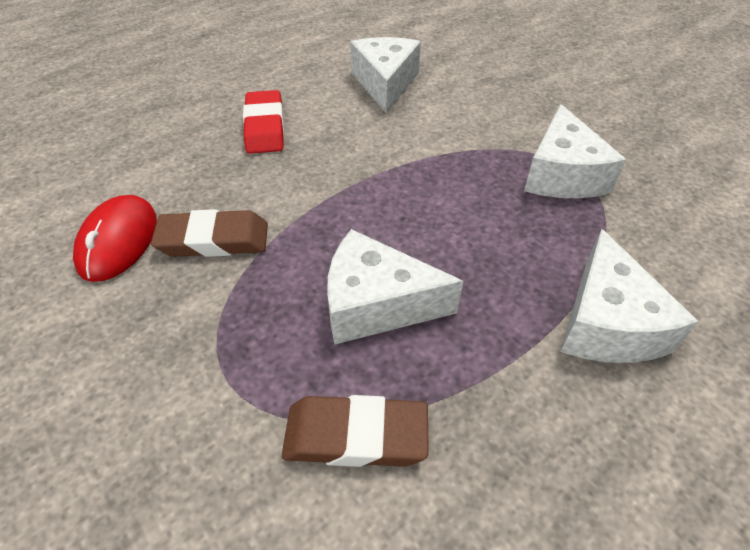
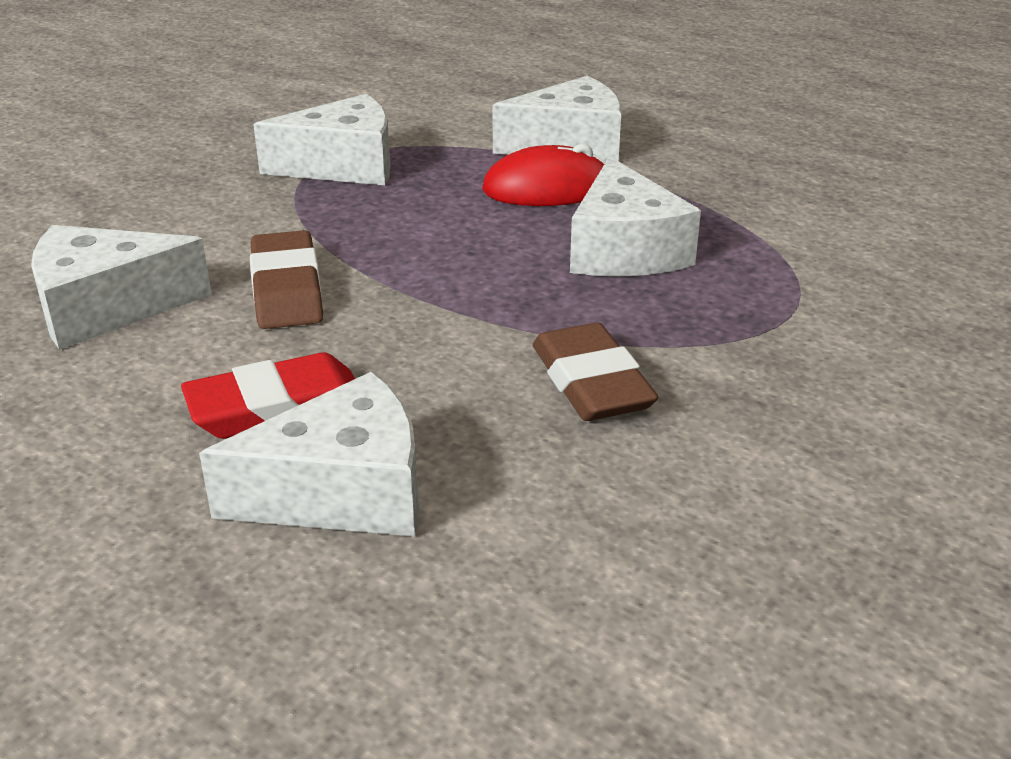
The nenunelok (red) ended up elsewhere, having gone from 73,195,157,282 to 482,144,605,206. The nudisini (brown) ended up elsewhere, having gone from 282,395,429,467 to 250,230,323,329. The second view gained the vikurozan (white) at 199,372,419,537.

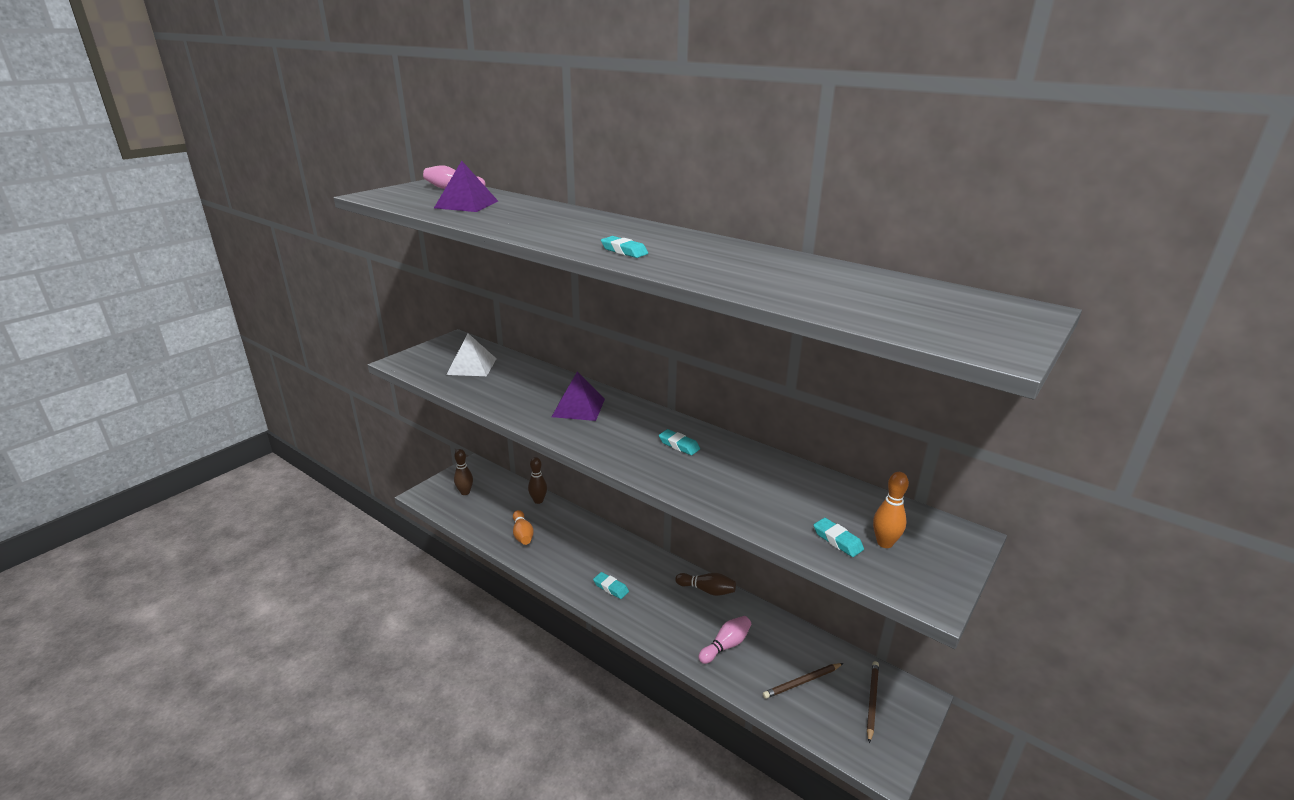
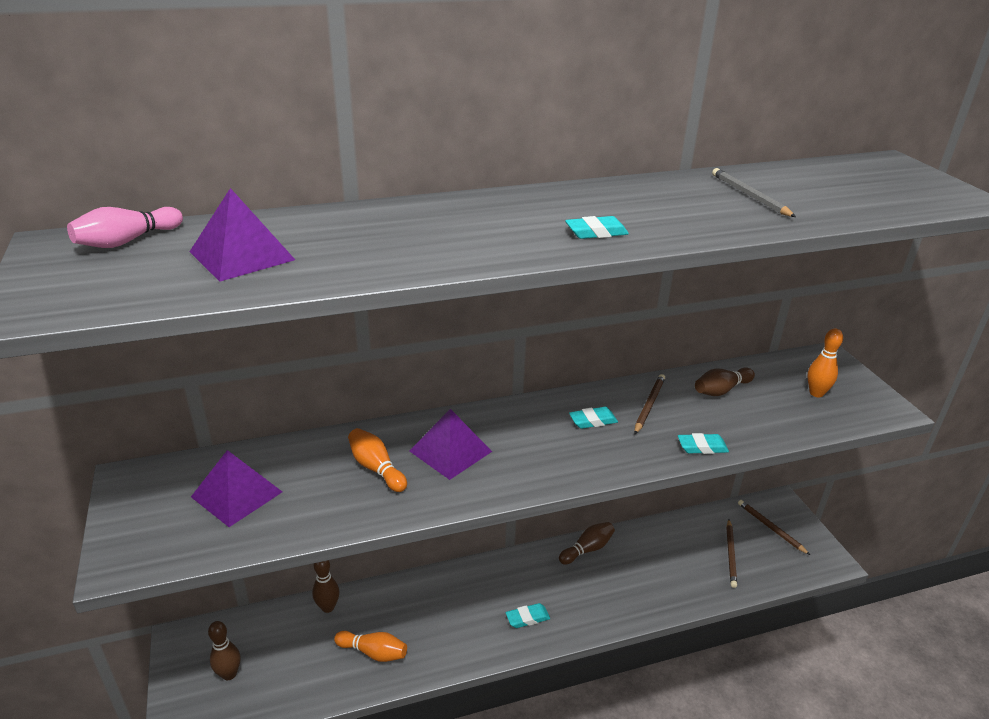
What was the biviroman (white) at 446,333,496,376 turned into the biviroman (purple) at 191,450,282,527. The nudisini (turquoise) ended up elsewhere, having gone from 814,518,864,557 to 678,433,729,454. The second view lost the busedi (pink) at 698,616,751,664. The second view gained the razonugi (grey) at 712,168,796,217. The second view gained the busedi (brown) at 695,368,755,396. The second view gained the razonugi (brown) at 634,374,665,434. The second view gained the busedi (orange) at 348,428,407,492.

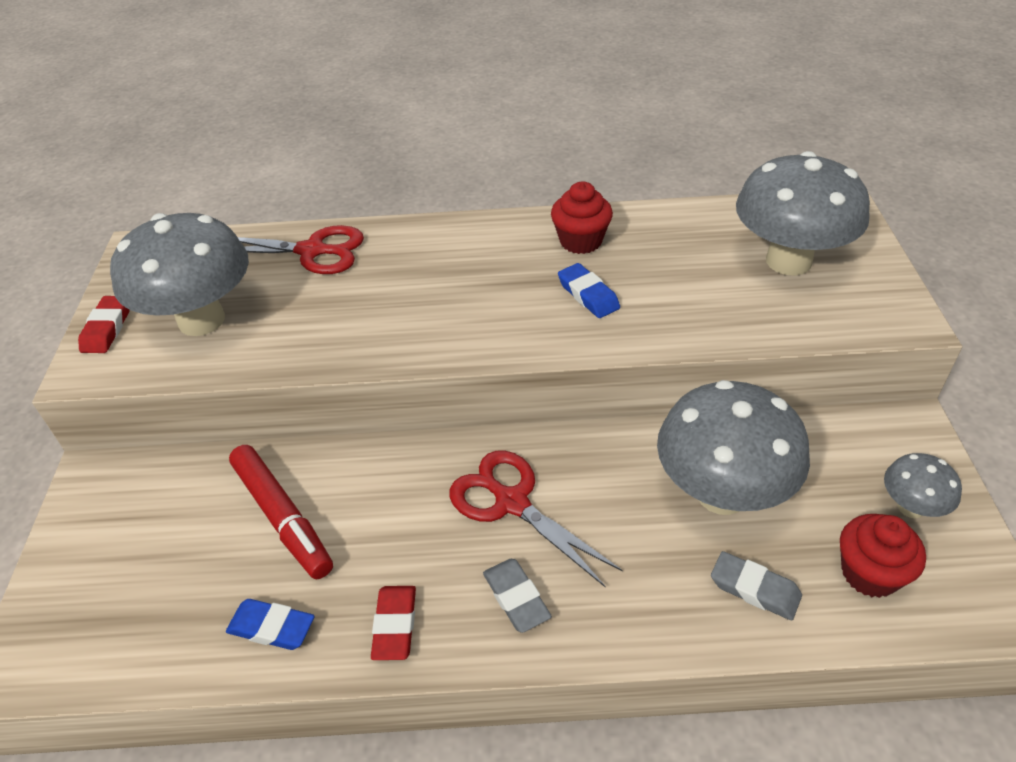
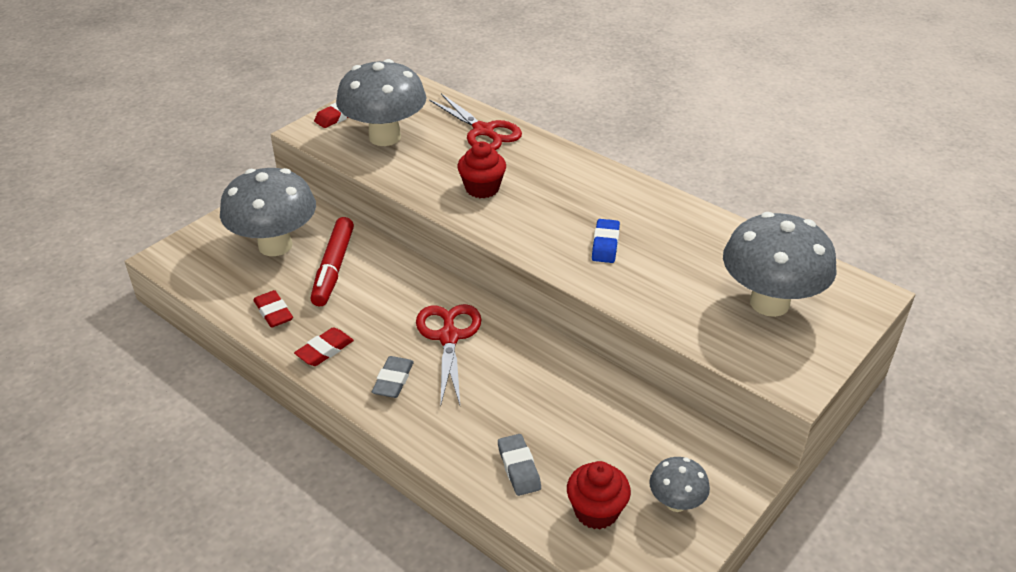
The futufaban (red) ended up elsewhere, having gone from 551,181,613,254 to 458,141,506,198. The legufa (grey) ended up elsewhere, having gone from 657,380,810,515 to 220,168,316,256. What was the nudisini (blue) at 226,599,315,650 turned into the nudisini (red) at 254,290,293,328.

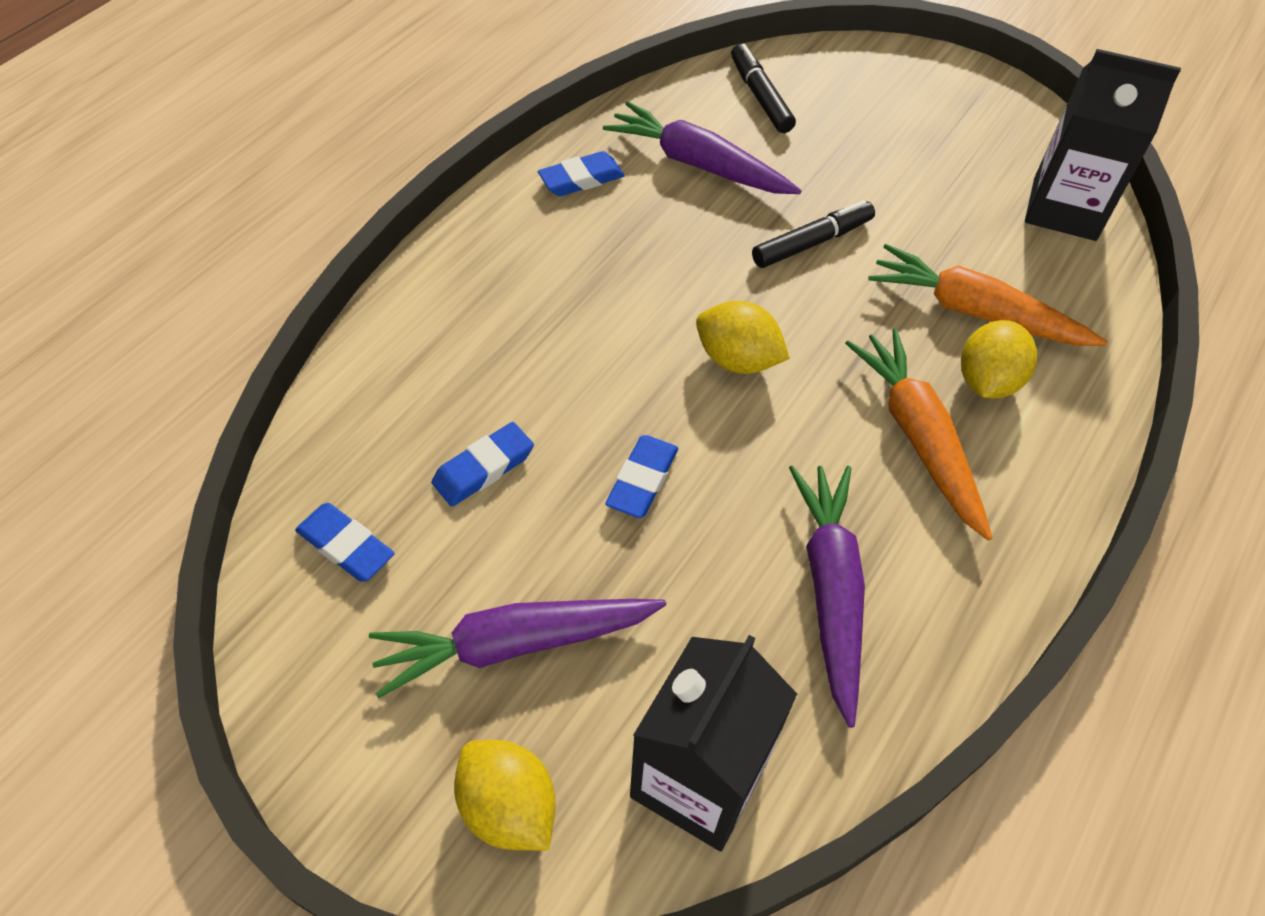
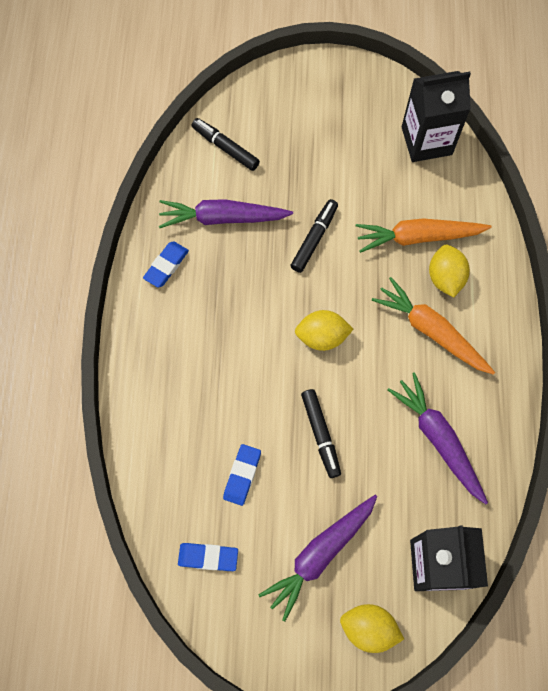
Where the nudisini (blue) stood at 605,435,678,518, the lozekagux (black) came to stand at 301,389,341,478.

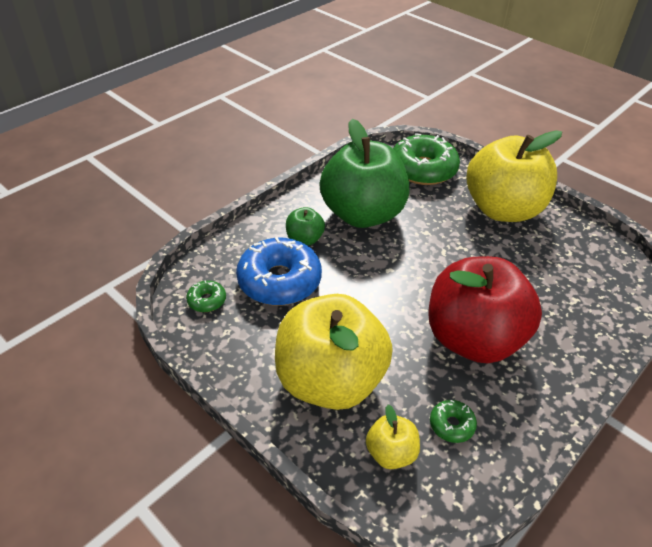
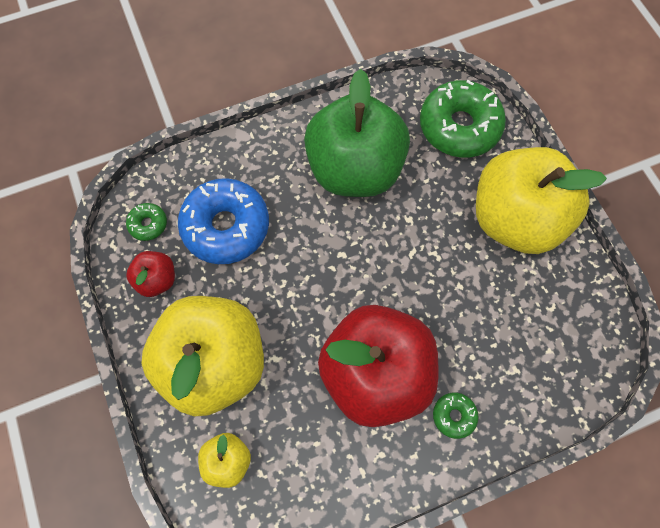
The second view lost the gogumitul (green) at 286,207,325,246. The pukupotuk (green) ended up elsewhere, having gone from 430,400,477,443 to 433,393,479,439. The second view gained the gogumitul (red) at 126,251,175,297.

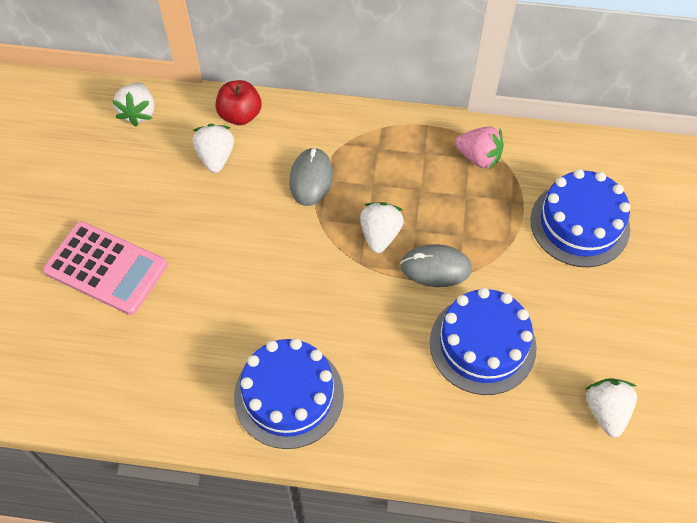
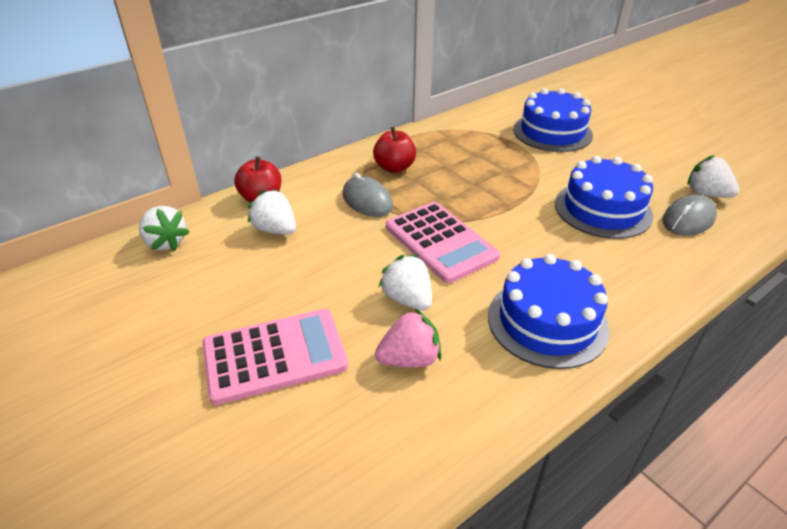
The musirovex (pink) ended up elsewhere, having gone from 455,127,503,170 to 375,309,441,367. The musirovex (white) ended up elsewhere, having gone from 360,202,404,253 to 378,255,432,311. The nenunelok (grey) ended up elsewhere, having gone from 400,244,472,287 to 662,194,717,236. The second view gained the gogumitul (red) at 373,127,416,173. The second view gained the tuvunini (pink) at 386,202,500,283.

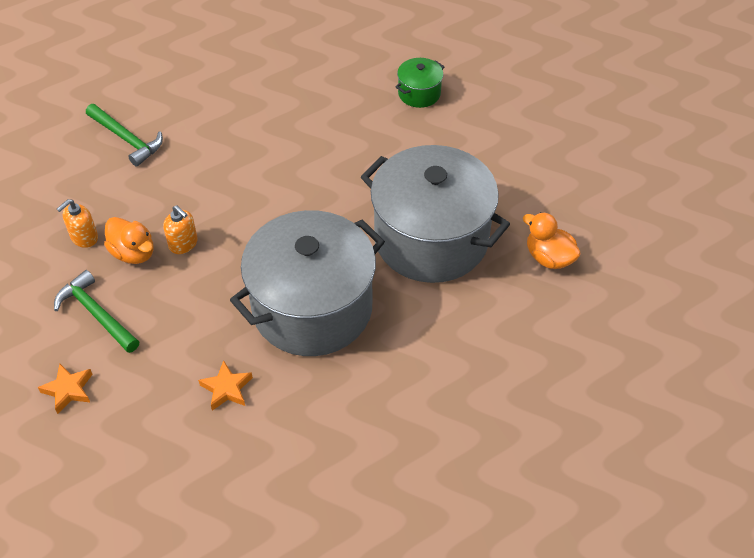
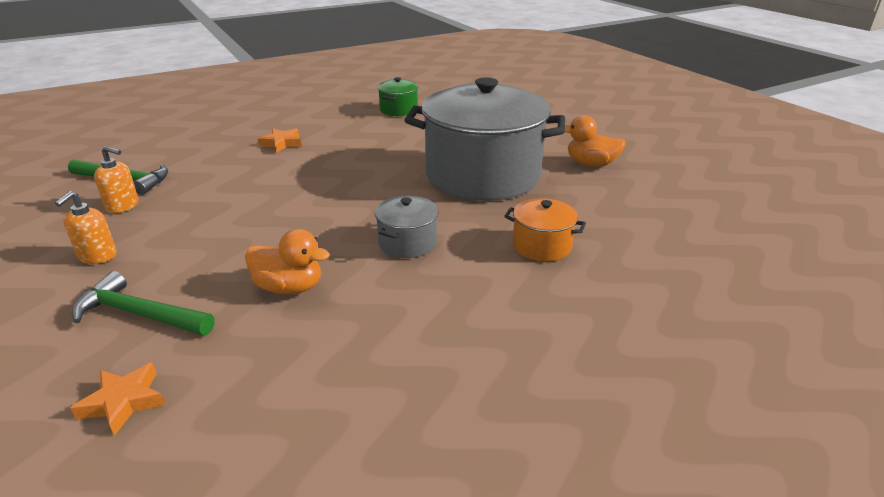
The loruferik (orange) ended up elsewhere, having gone from 163,205,198,254 to 94,146,139,213. The size of the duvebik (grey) at 230,210,385,356 changed by a factor of 0.42. The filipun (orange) ended up elsewhere, having gone from 104,217,154,264 to 245,229,330,294. The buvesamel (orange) ended up elsewhere, having gone from 198,360,253,411 to 257,128,302,153. The second view gained the duvebik (orange) at 504,198,586,261.

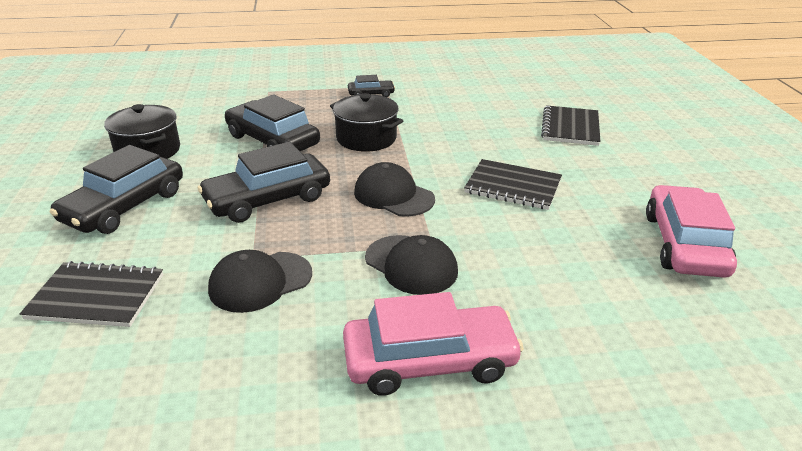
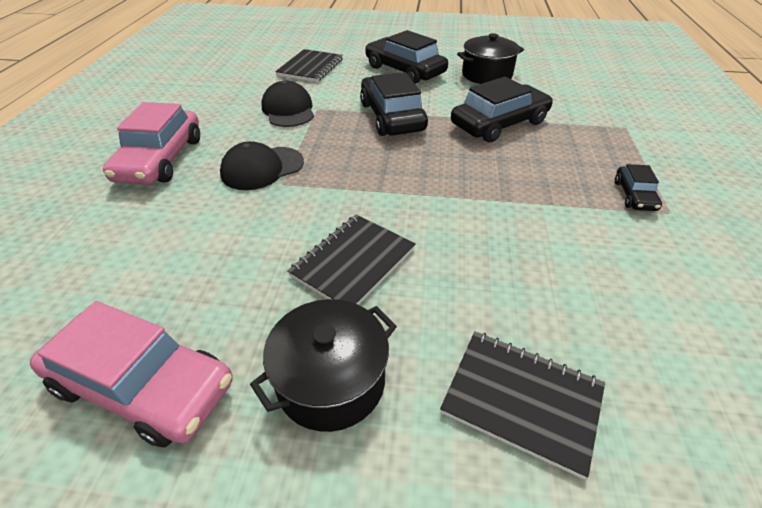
The duvebik (black) ended up elsewhere, having gone from 330,93,403,152 to 250,299,397,432. The second view lost the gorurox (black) at 354,162,435,217.

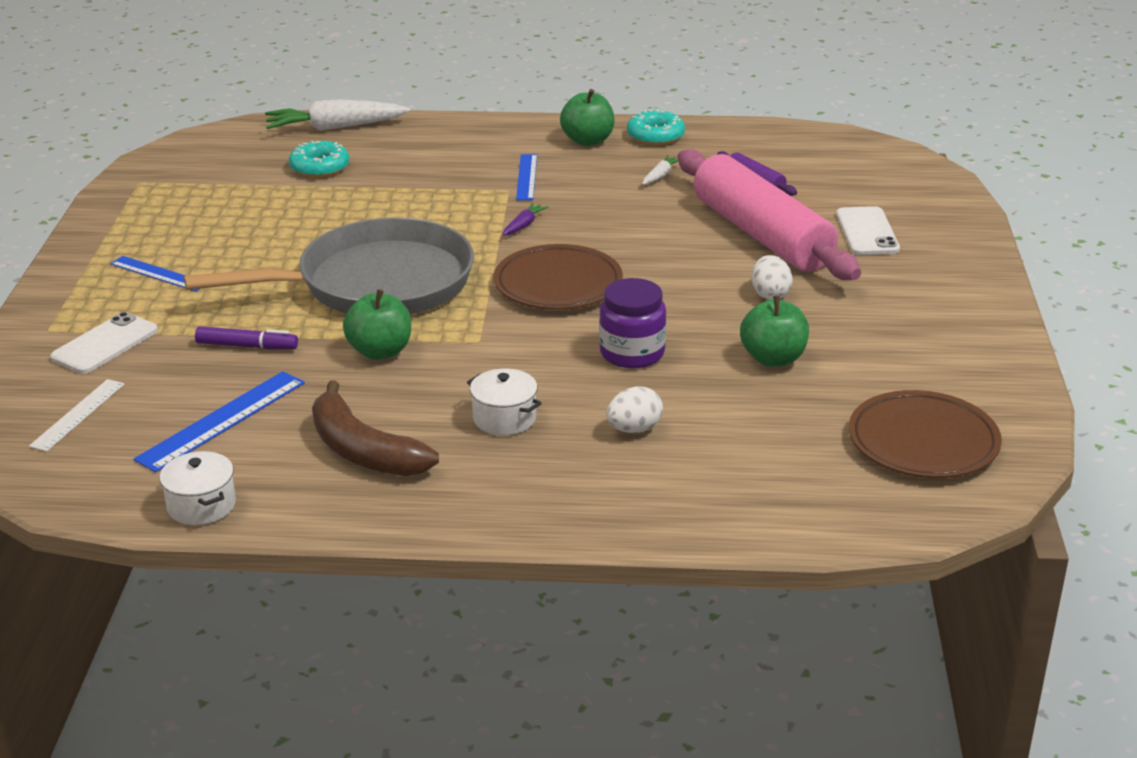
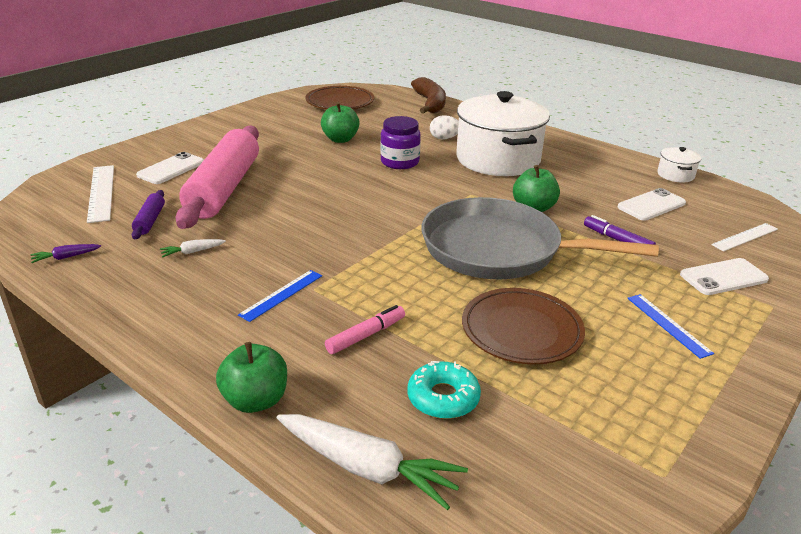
The gogumitul (green) ended up elsewhere, having gone from 560,89,615,146 to 216,342,287,413. The second view lost the pukupotuk (turquoise) at 627,110,685,145. The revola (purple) ended up elsewhere, having gone from 502,203,548,236 to 31,244,101,263. The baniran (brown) ended up elsewhere, having gone from 494,244,623,310 to 462,288,585,365. The second view lost the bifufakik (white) at 752,255,793,300. The size of the duvebik (white) at 467,369,542,435 changed by a factor of 2.40. Where the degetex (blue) stood at 133,371,305,472, the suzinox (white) came to stand at 618,188,686,221. The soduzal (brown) ended up elsewhere, having gone from 312,381,439,477 to 411,77,446,114. The second view gained the degetex (white) at 87,165,114,223. The second view gained the lozekagux (pink) at 325,305,405,354.

